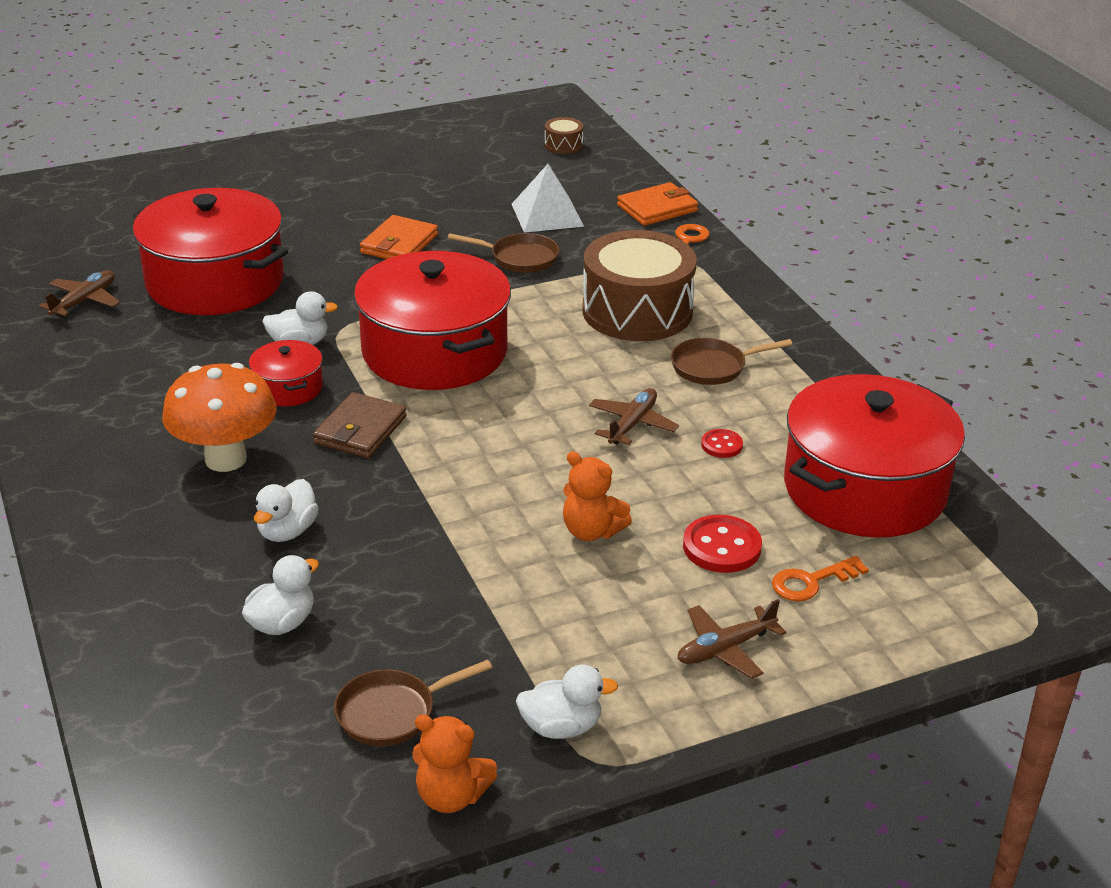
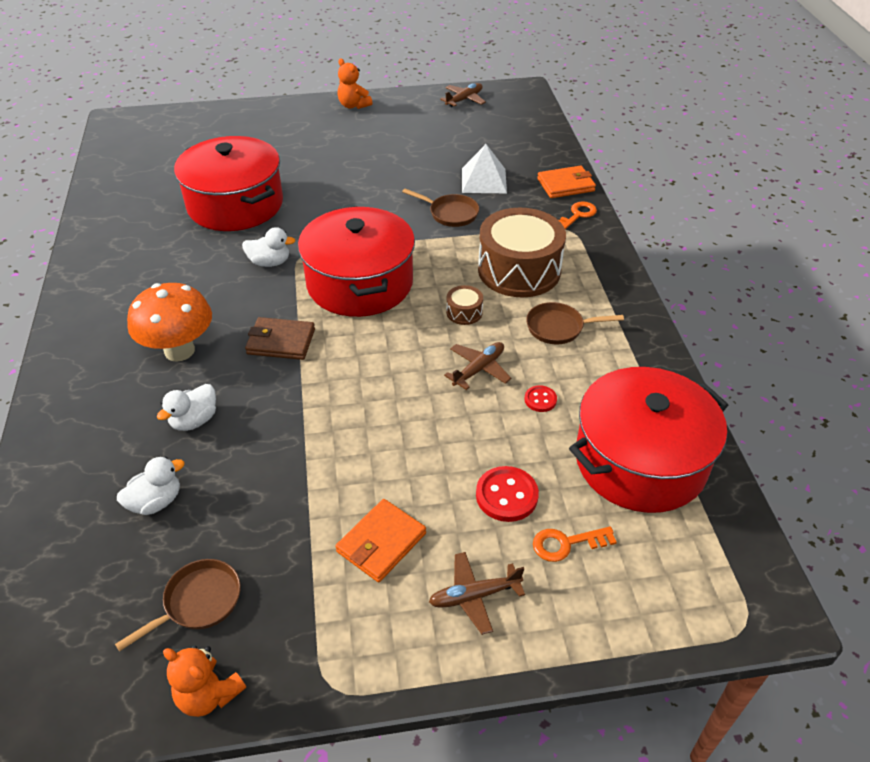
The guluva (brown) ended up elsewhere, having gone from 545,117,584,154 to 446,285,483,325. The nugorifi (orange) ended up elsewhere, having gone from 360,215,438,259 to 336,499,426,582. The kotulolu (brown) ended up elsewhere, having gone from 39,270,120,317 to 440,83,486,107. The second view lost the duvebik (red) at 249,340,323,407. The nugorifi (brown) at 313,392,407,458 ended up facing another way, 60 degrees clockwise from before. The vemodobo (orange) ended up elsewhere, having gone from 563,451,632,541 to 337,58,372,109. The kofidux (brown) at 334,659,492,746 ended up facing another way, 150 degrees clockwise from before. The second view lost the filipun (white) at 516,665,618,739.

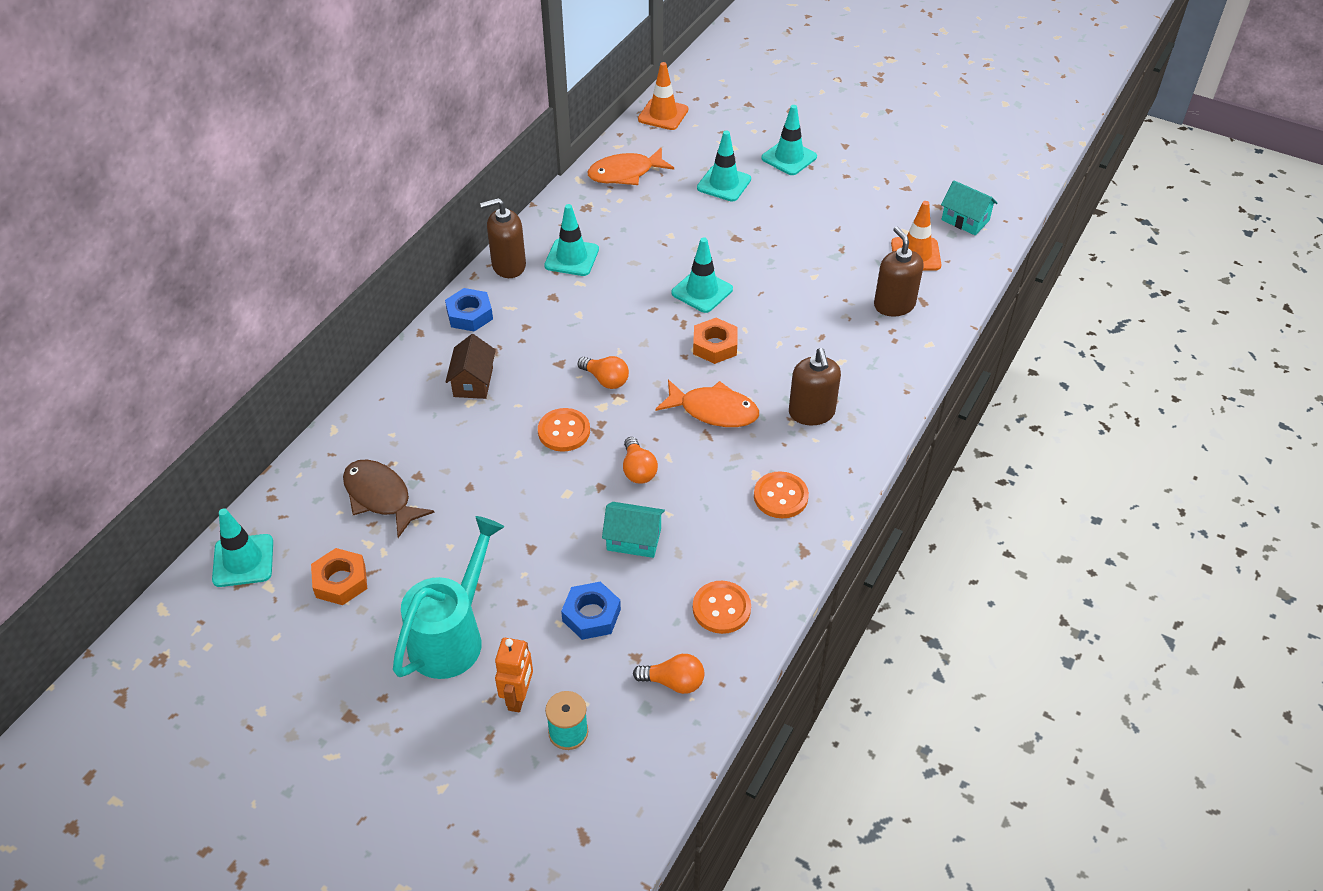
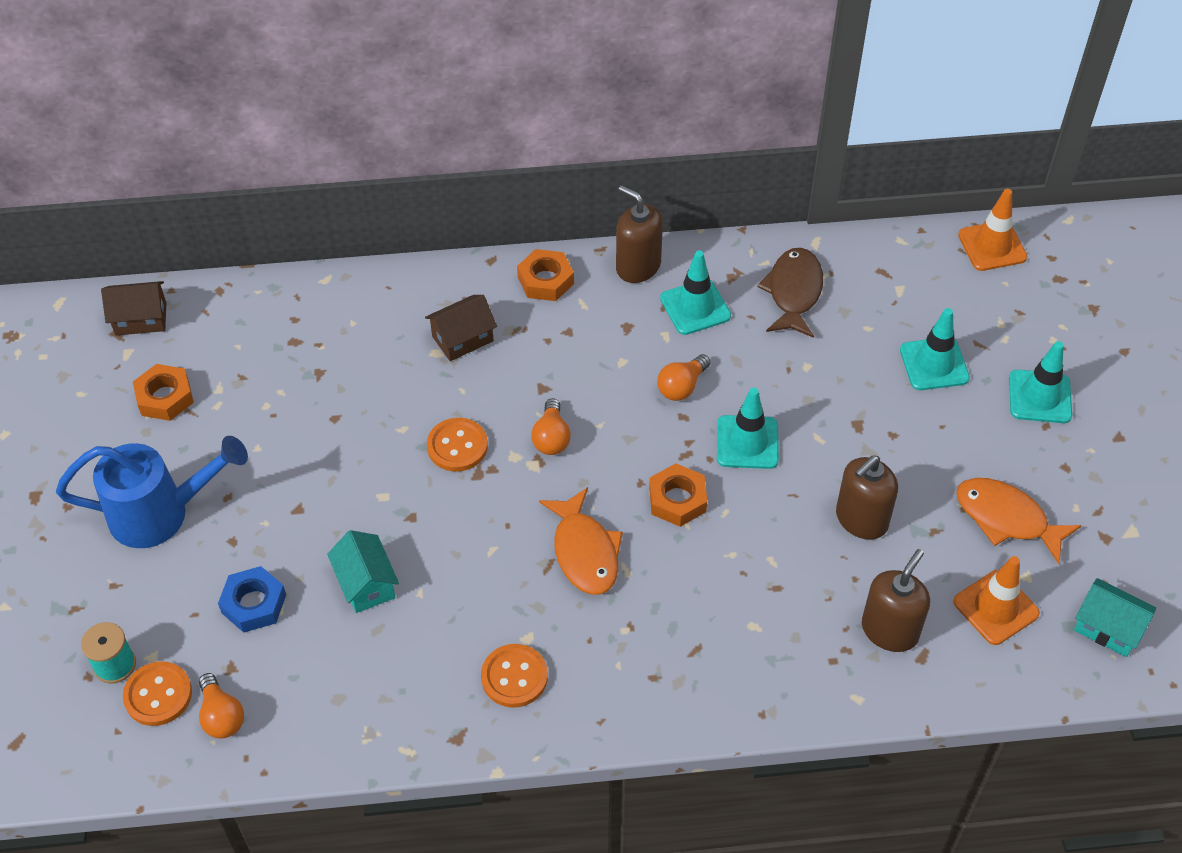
The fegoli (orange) ended up elsewhere, having gone from 587,147,674,185 to 956,478,1082,564. The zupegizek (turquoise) at 941,180,997,235 ended up facing another way, 60 degrees counterclockwise from before. What was the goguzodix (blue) at 445,288,493,332 turned into the goguzodix (orange) at 517,249,574,301. The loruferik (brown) ended up elsewhere, having gone from 789,348,841,425 to 836,456,898,540. The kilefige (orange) ended up elsewhere, having gone from 623,437,658,484 to 657,354,711,401. The fegoli (brown) ended up elsewhere, having gone from 343,459,435,538 to 757,248,823,338. Where the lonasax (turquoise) stood at 212,508,273,587, the zupegizek (brown) came to stand at 101,281,166,336. What was the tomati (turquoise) at 393,516,504,679 turned into the tomati (blue) at 56,436,248,548. The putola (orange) ended up elsewhere, having gone from 693,581,751,634 to 123,661,192,726. The second view lost the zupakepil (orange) at 495,638,533,712.

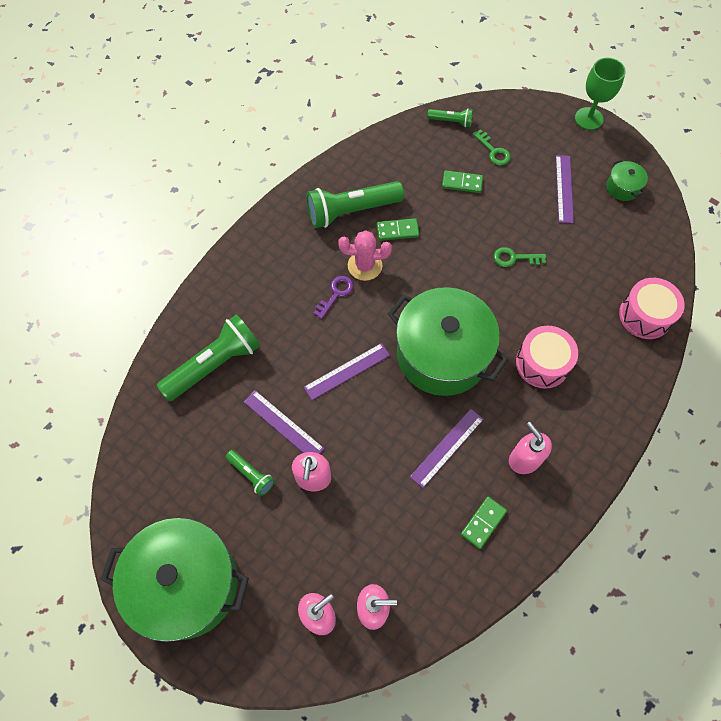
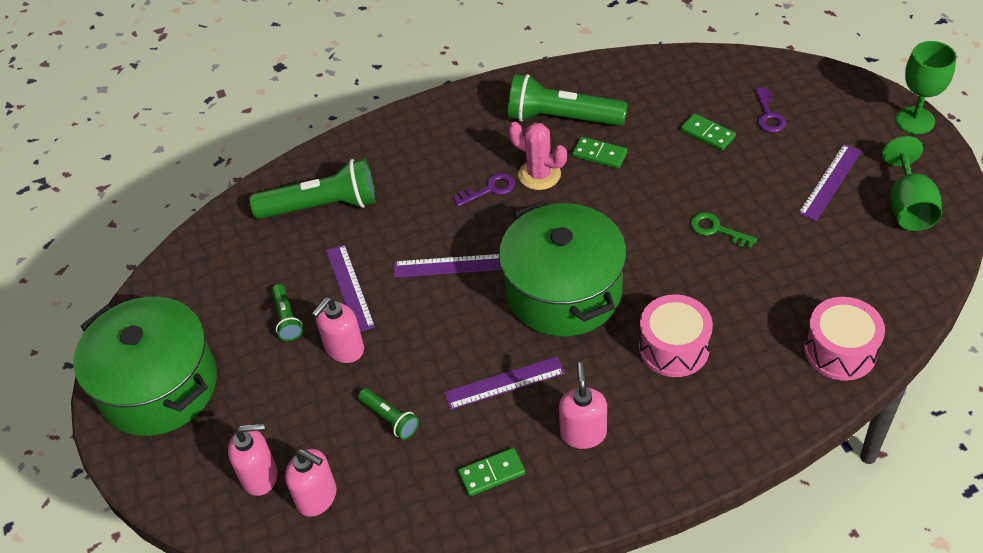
The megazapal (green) ended up elsewhere, having gone from 427,109,473,127 to 358,388,419,440. What was the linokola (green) at 473,129,511,166 turned into the linokola (purple) at 755,87,786,133. Where the duvebik (green) stood at 606,160,648,201, the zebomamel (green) came to stand at 882,136,942,231.

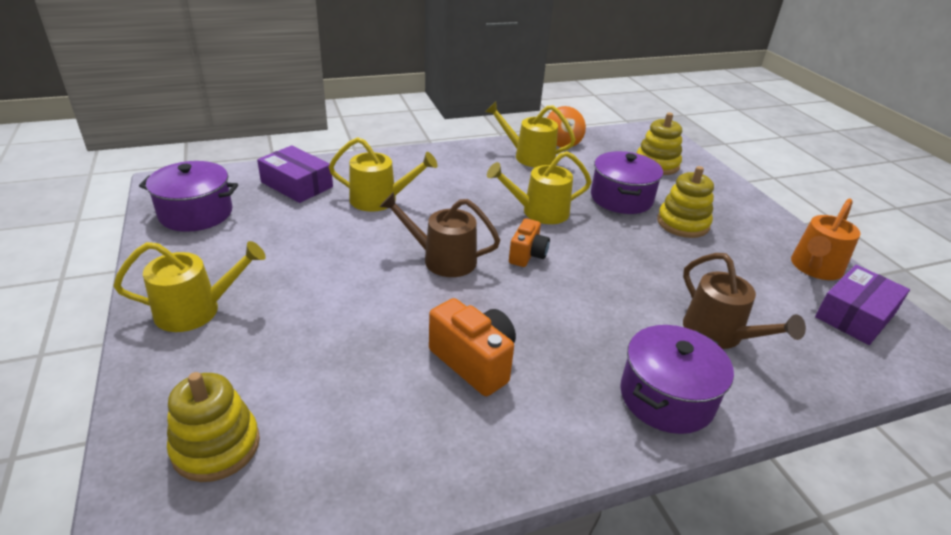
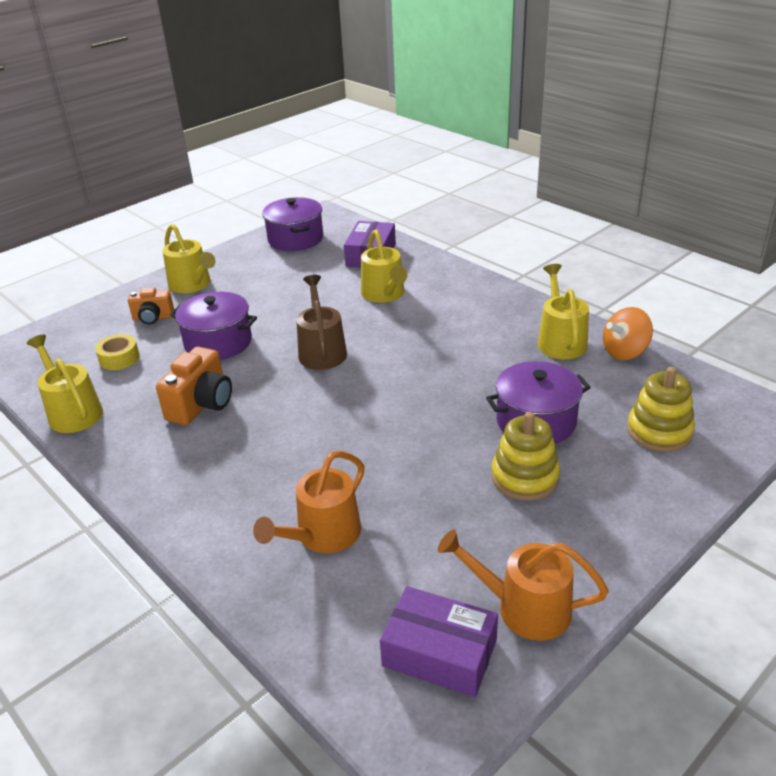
The tomati (yellow) ended up elsewhere, having gone from 487,151,592,224 to 27,335,103,433. The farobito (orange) ended up elsewhere, having gone from 509,218,550,267 to 128,287,174,324. What was the tomati (brown) at 683,253,806,349 turned into the tomati (orange) at 253,451,365,553. The duvebik (purple) ended up elsewhere, having gone from 620,325,734,434 to 170,292,257,360. The second view lost the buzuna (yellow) at 167,372,260,482. The second view gained the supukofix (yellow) at 95,334,140,370.

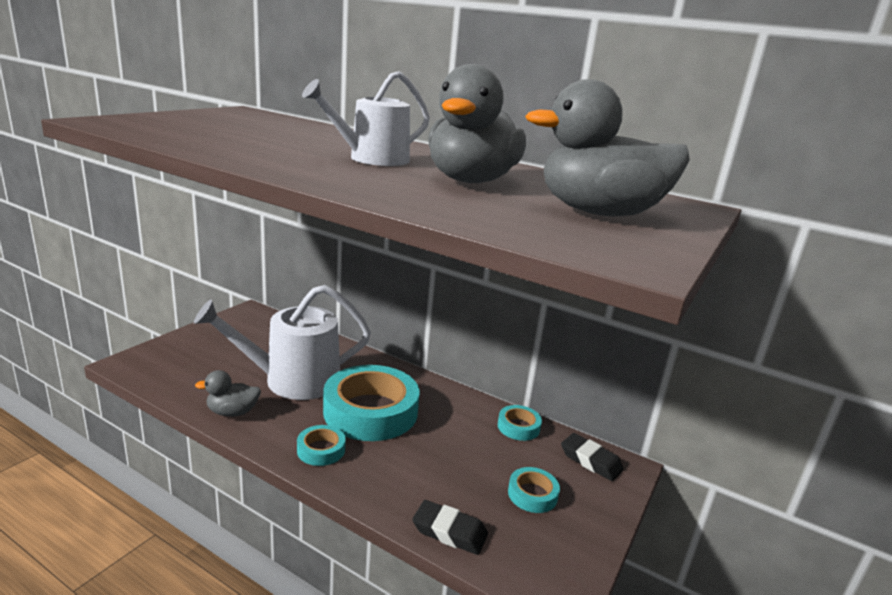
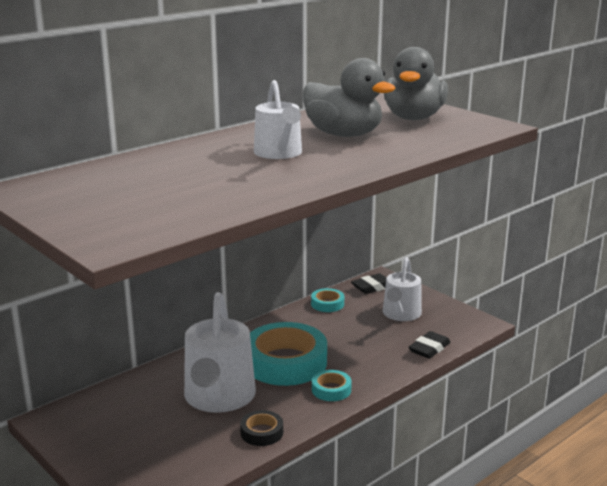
Where the filipun (grey) stood at 195,370,261,417, the supukofix (black) came to stand at 240,410,283,446. Where the supukofix (turquoise) stood at 508,467,560,513, the tomati (white) came to stand at 383,257,422,321.

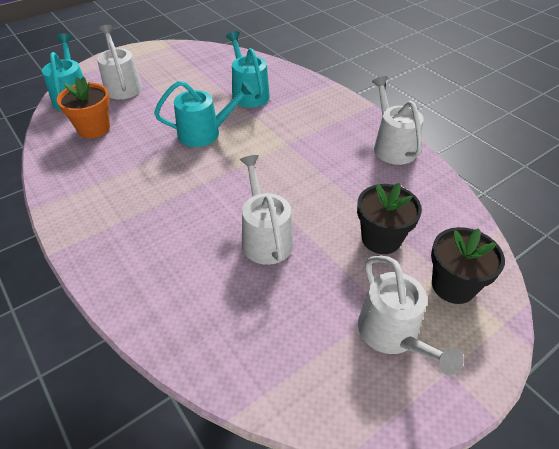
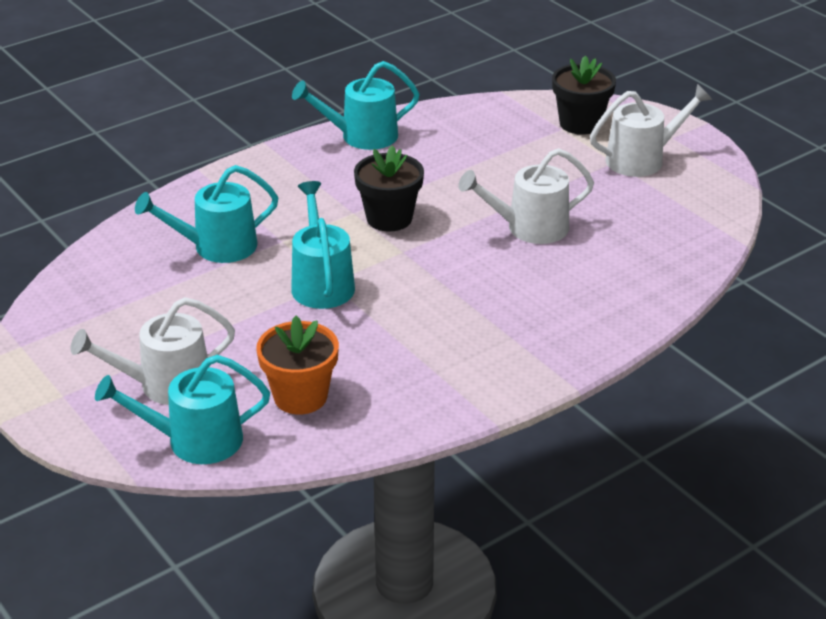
What was the tomati (white) at 372,76,424,165 turned into the tomati (turquoise) at 292,61,420,150. The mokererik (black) ended up elsewhere, having gone from 357,183,422,254 to 354,145,424,232.

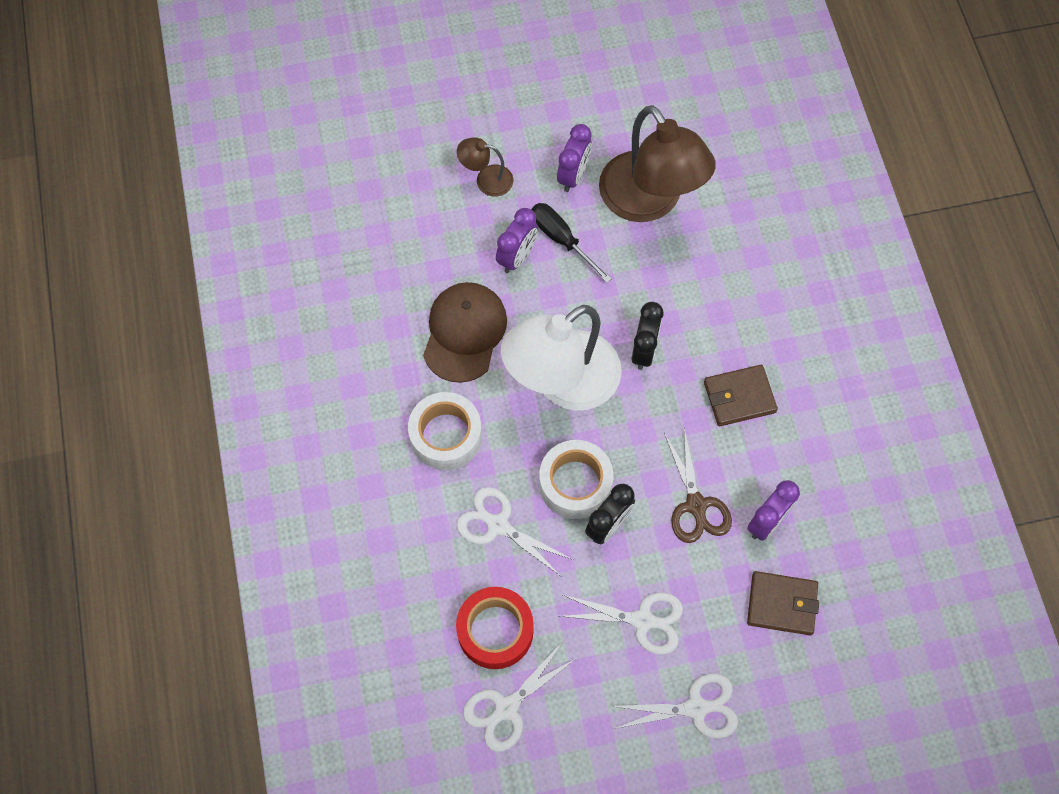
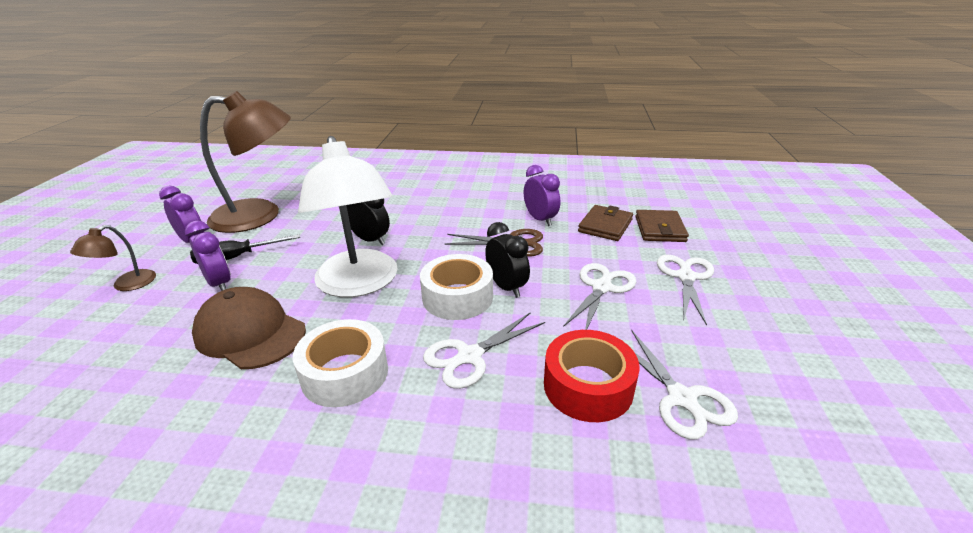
The nugorifi (brown) ended up elsewhere, having gone from 704,365,778,426 to 636,210,689,242.

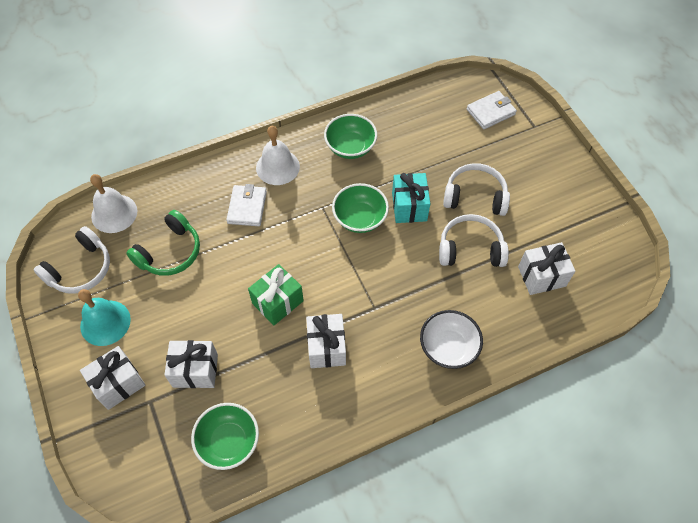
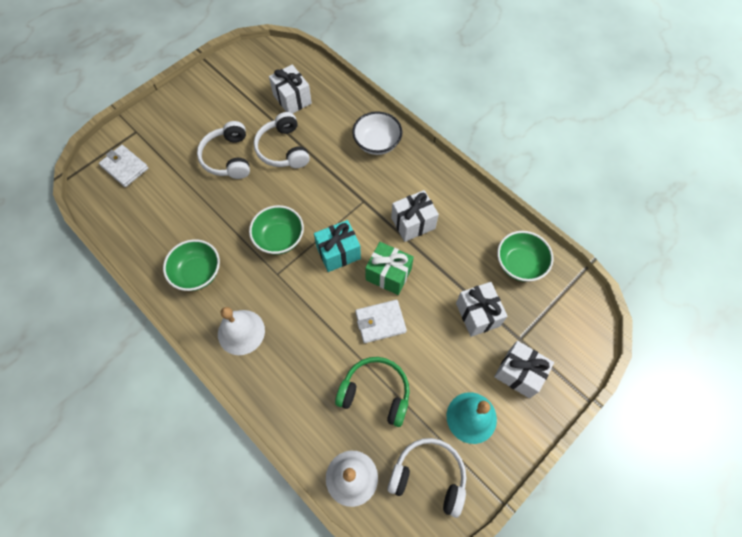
The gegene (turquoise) ended up elsewhere, having gone from 392,173,430,223 to 314,220,361,272. The nugorifi (white) ended up elsewhere, having gone from 226,184,267,226 to 355,300,407,343.

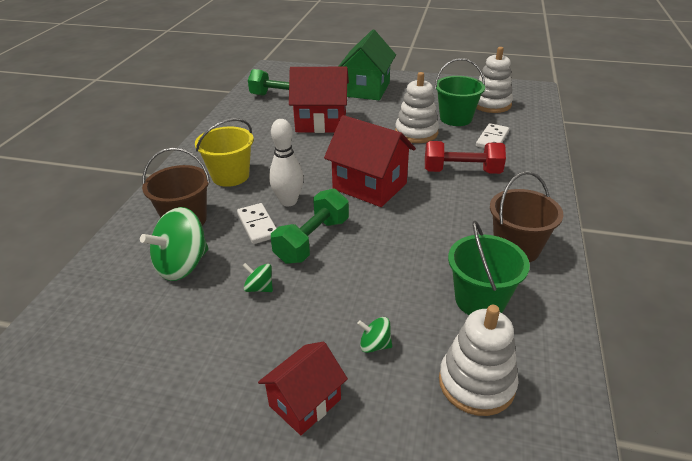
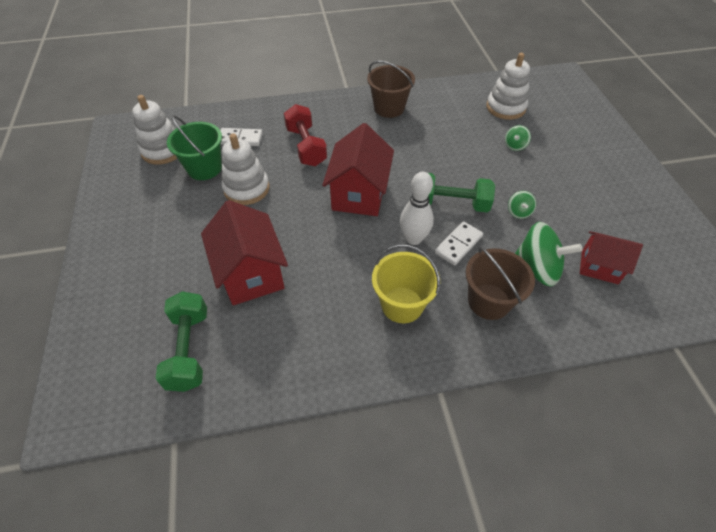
The second view lost the zupegizek (green) at 338,30,396,100. The second view lost the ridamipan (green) at 448,221,530,315. The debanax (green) at 357,317,392,353 ended up facing another way, 45 degrees clockwise from before. The zupegizek (red) ended up elsewhere, having gone from 258,342,348,435 to 580,231,643,284.

